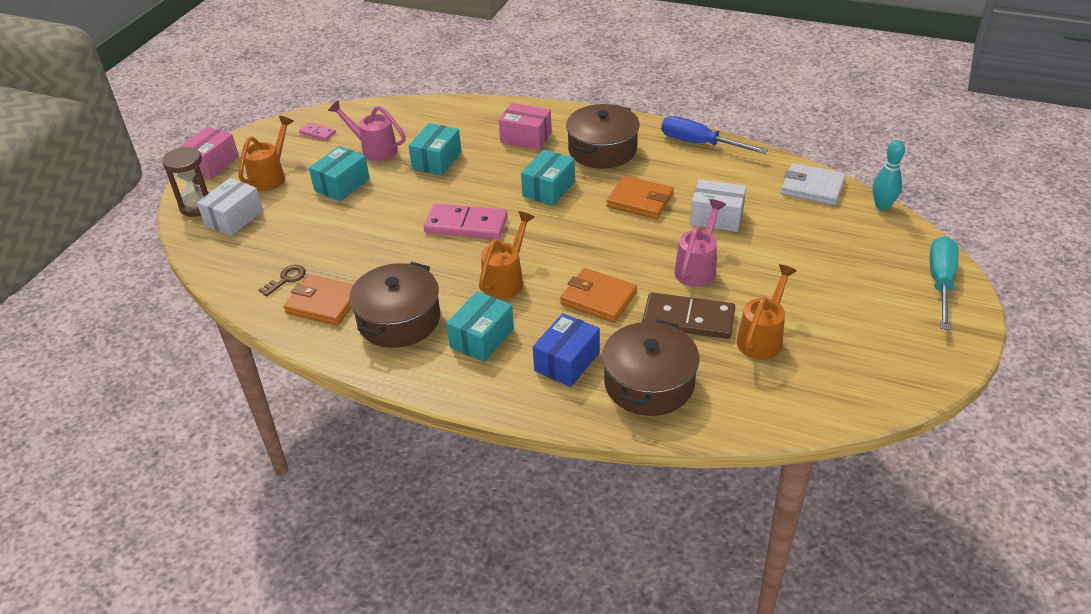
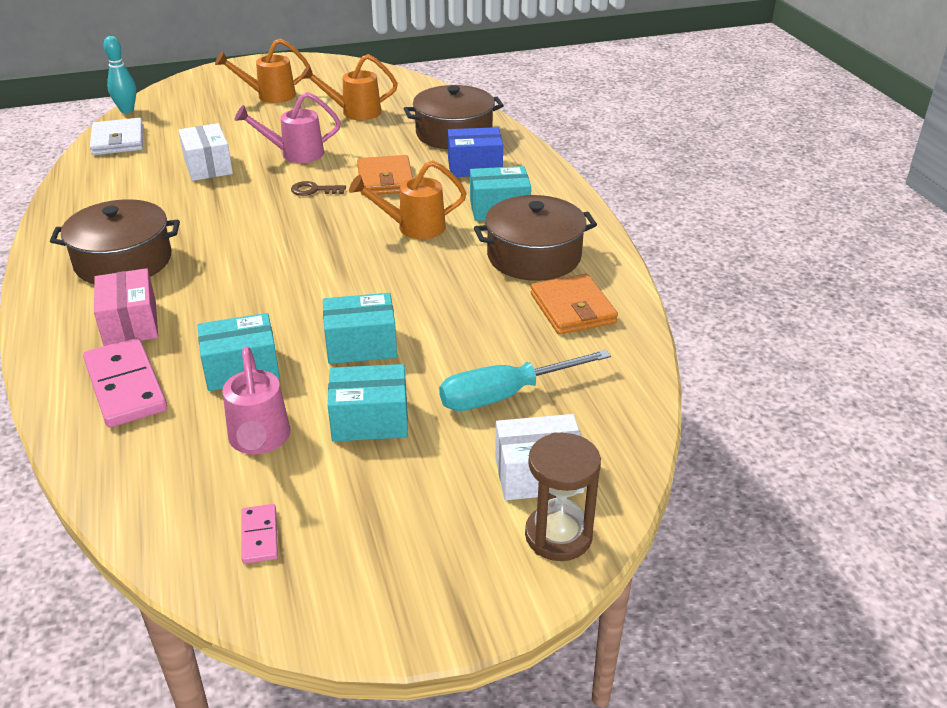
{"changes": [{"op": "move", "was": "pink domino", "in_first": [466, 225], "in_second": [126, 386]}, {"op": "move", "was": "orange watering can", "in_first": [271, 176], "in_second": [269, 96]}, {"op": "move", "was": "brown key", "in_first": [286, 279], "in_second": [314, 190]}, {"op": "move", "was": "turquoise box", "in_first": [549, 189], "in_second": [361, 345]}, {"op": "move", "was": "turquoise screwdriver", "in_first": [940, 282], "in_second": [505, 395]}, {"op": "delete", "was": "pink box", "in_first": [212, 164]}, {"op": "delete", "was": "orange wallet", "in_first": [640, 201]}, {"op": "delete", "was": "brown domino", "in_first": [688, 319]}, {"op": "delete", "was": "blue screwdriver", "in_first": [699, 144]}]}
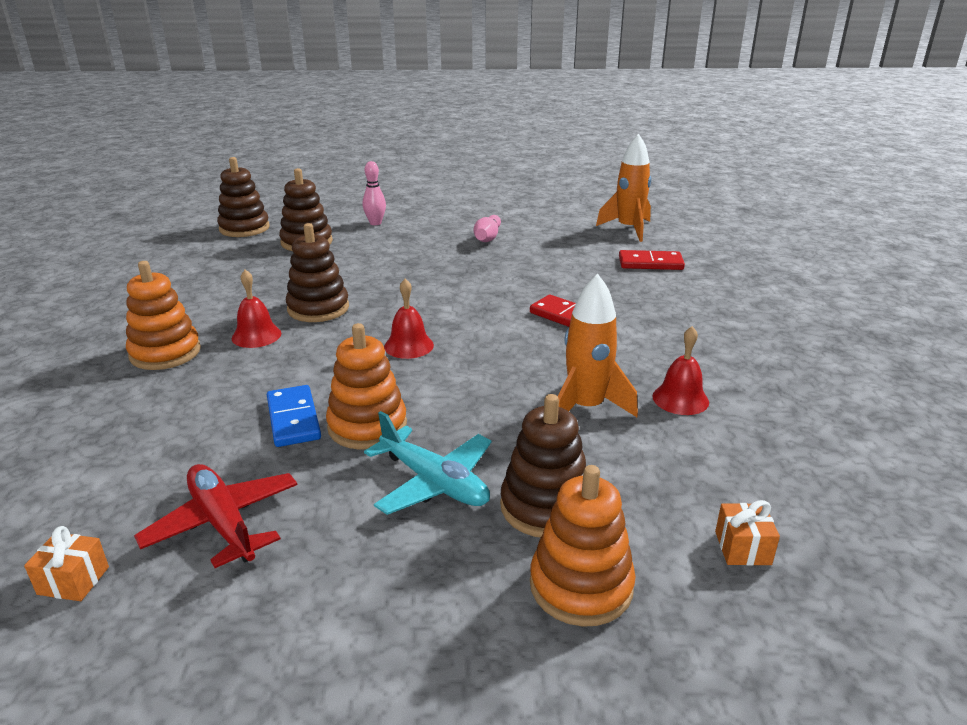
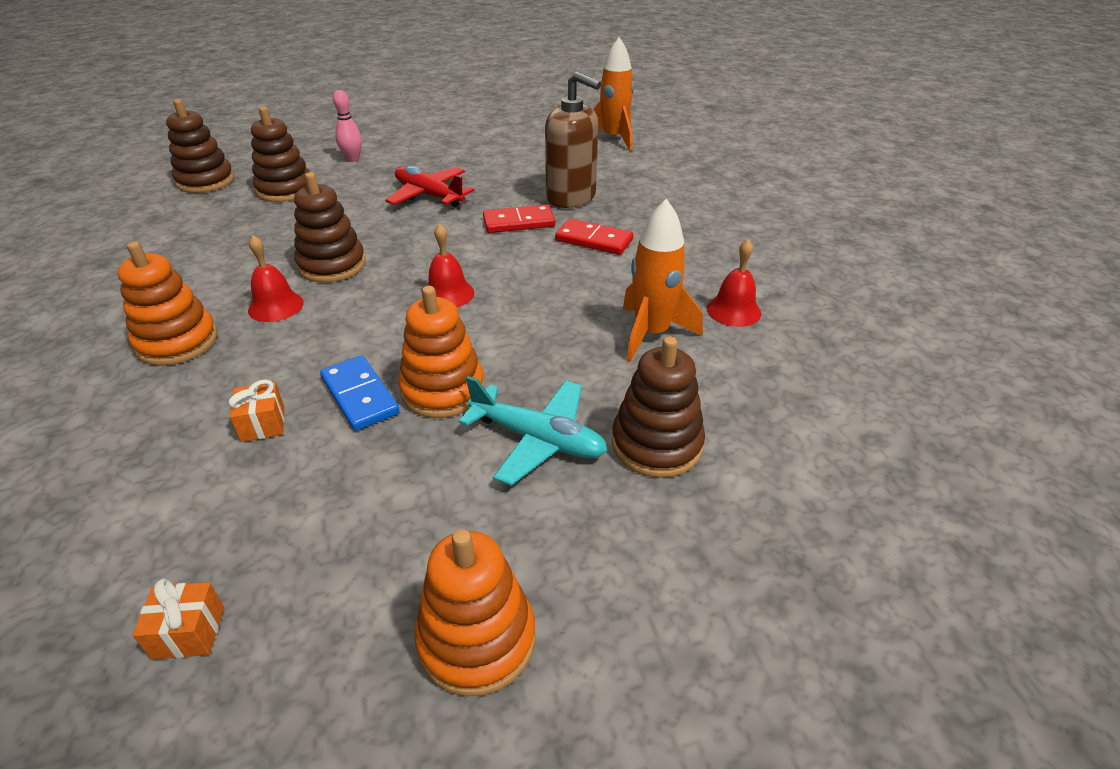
{"changes": [{"op": "move", "was": "orange gift", "in_first": [742, 548], "in_second": [263, 424]}, {"op": "move", "was": "red plane", "in_first": [223, 523], "in_second": [429, 195]}, {"op": "move", "was": "orange stacking toy", "in_first": [581, 586], "in_second": [477, 639]}, {"op": "move", "was": "red domino", "in_first": [650, 263], "in_second": [519, 222]}, {"op": "insert", "now": "brown soap dispenser", "in_second": [571, 197]}, {"op": "delete", "was": "pink bowling pin", "in_first": [487, 237]}]}
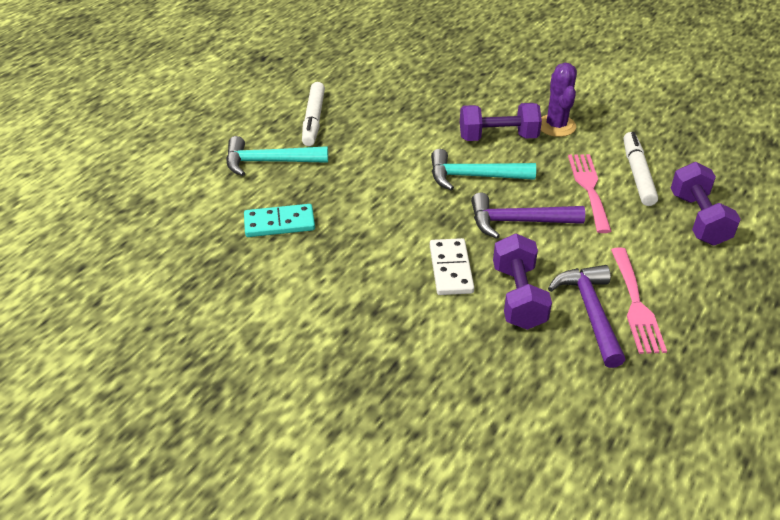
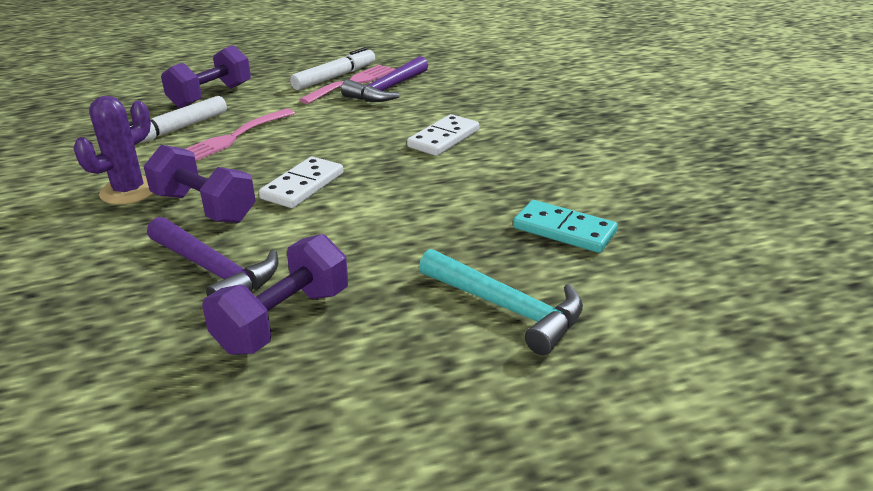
{"changes": [{"op": "move", "was": "purple hammer", "in_first": [518, 221], "in_second": [215, 271]}, {"op": "move", "was": "purple dumbbell", "in_first": [518, 297], "in_second": [283, 320]}, {"op": "replace", "was": "turquoise hammer", "now": "white domino", "in_first": [473, 176], "in_second": [303, 186]}, {"op": "move", "was": "white marker", "in_first": [314, 119], "in_second": [334, 77]}]}
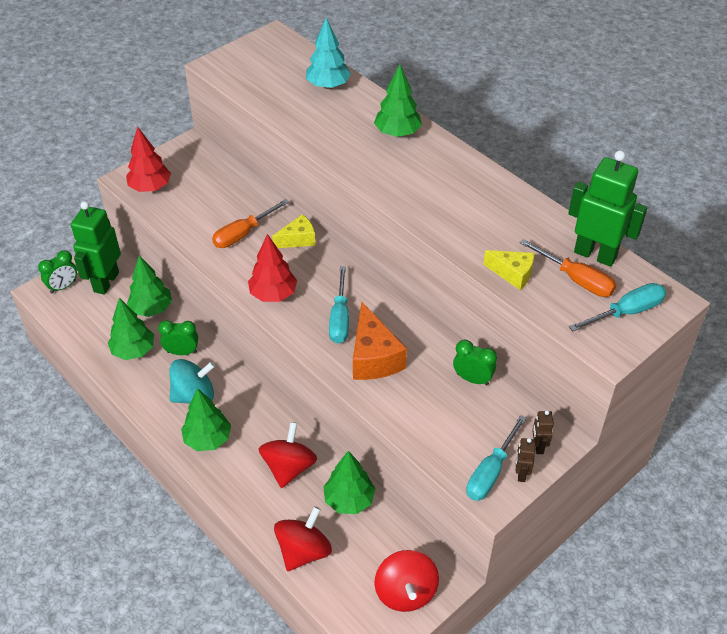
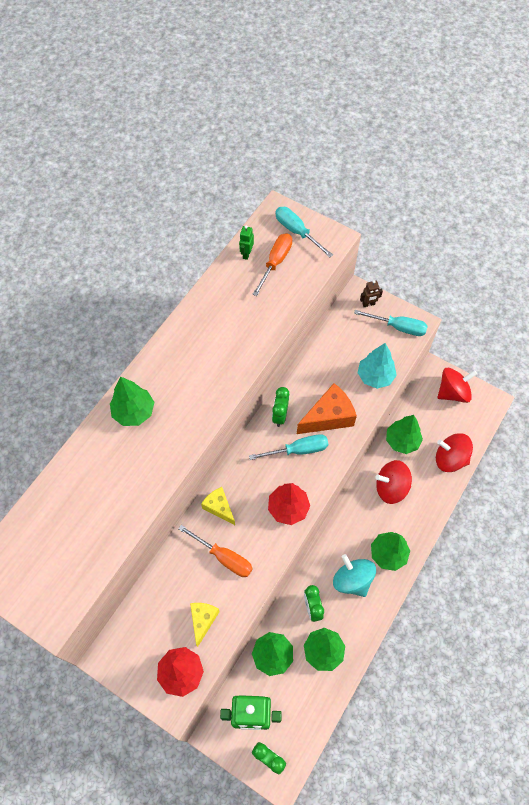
{"changes": [{"op": "move", "was": "yellow cheese", "in_first": [512, 274], "in_second": [203, 620]}, {"op": "resize", "was": "green robot", "in_first": [595, 254], "in_second": [246, 254], "ratio": 0.44}, {"op": "move", "was": "green clock", "in_first": [472, 379], "in_second": [280, 415]}, {"op": "move", "was": "turquoise tree", "in_first": [328, 86], "in_second": [375, 376]}, {"op": "delete", "was": "brown robot", "in_first": [521, 474]}]}
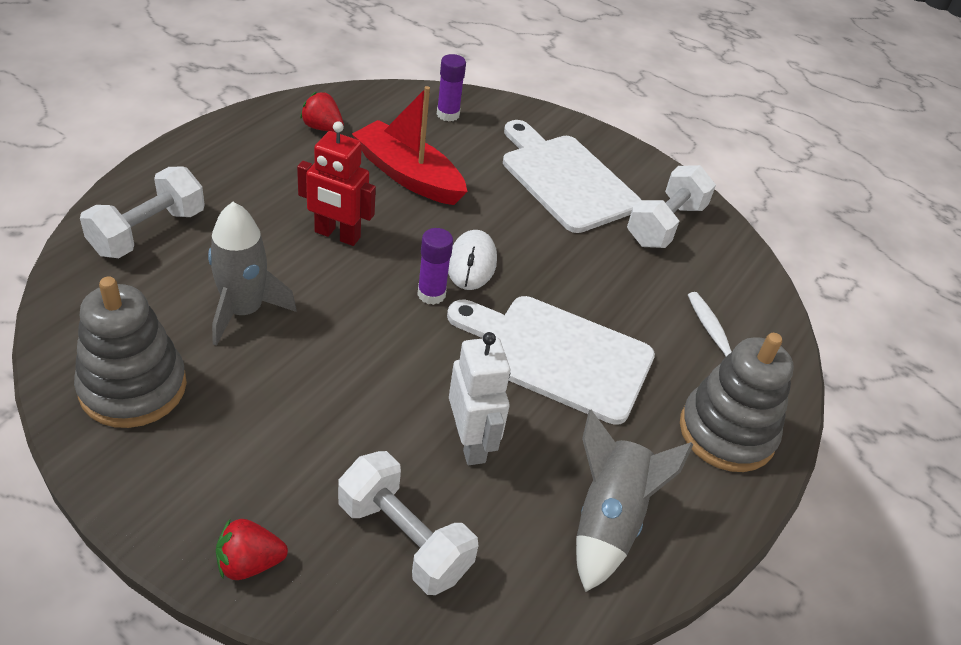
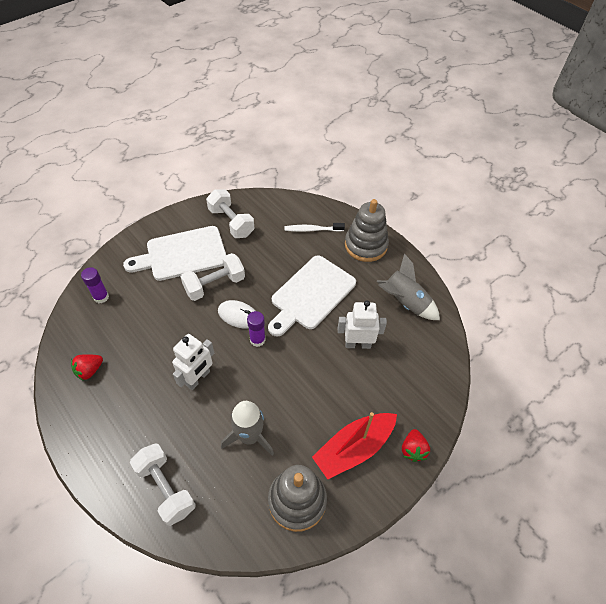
{"changes": [{"op": "recolor", "was": "red robot", "now": "white robot", "in_first": [337, 235], "in_second": [198, 378]}, {"op": "move", "was": "white dumbbell", "in_first": [404, 539], "in_second": [215, 285]}, {"op": "move", "was": "red boat", "in_first": [408, 175], "in_second": [353, 448]}]}
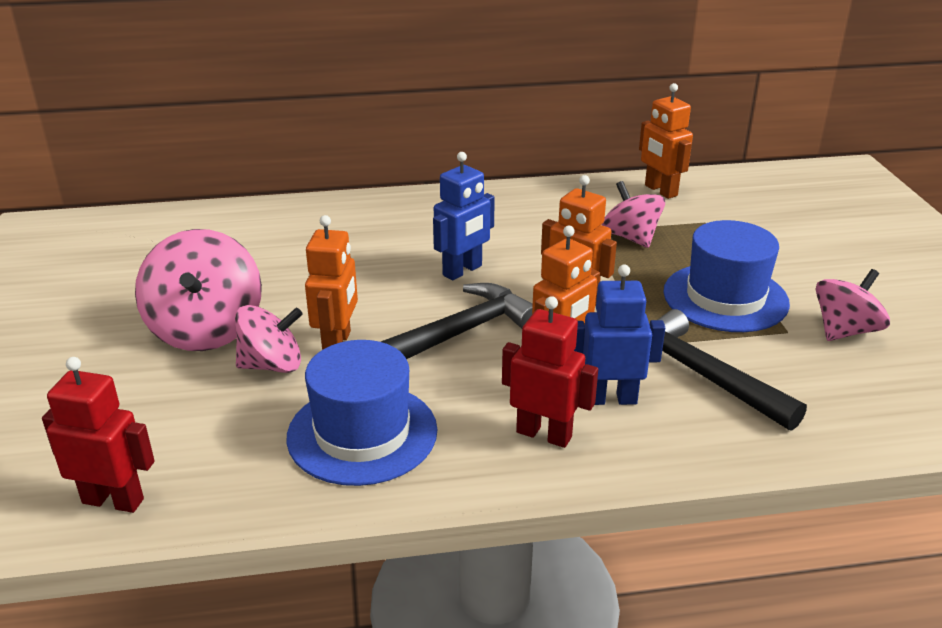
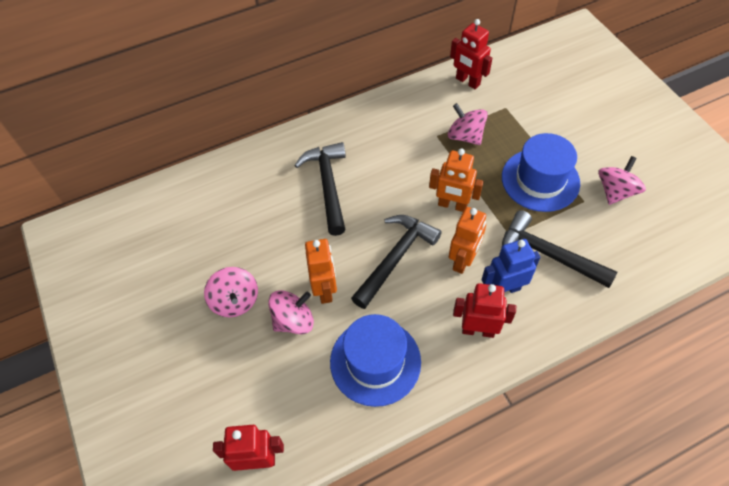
{"changes": [{"op": "resize", "was": "pink spinning top", "in_first": [206, 329], "in_second": [235, 301], "ratio": 0.65}, {"op": "insert", "now": "black hammer", "in_second": [328, 185]}, {"op": "recolor", "was": "orange robot", "now": "red robot", "in_first": [660, 190], "in_second": [467, 82]}, {"op": "delete", "was": "blue robot", "in_first": [462, 271]}]}
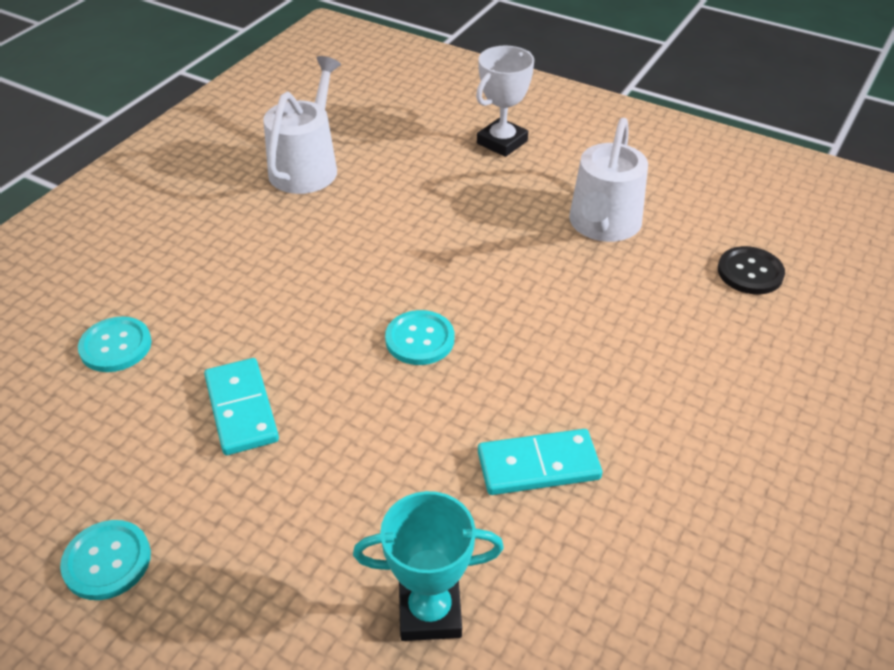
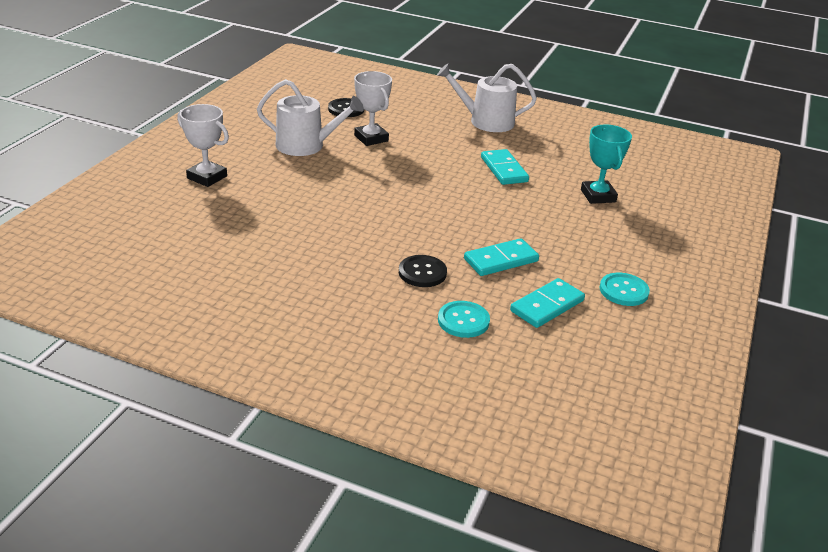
{"changes": [{"op": "insert", "now": "white trophy", "in_second": [371, 138]}, {"op": "insert", "now": "black button", "in_second": [422, 272]}, {"op": "move", "was": "white watering can", "in_first": [306, 167], "in_second": [486, 121]}, {"op": "insert", "now": "turquoise domino", "in_second": [547, 306]}, {"op": "delete", "was": "turquoise button", "in_first": [420, 339]}]}
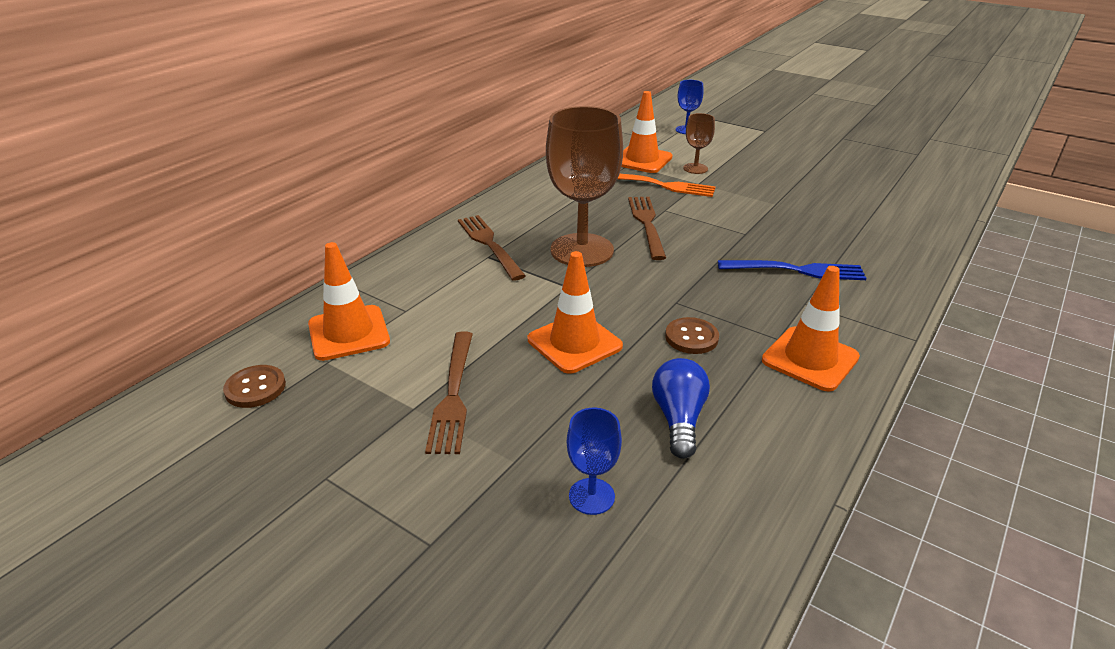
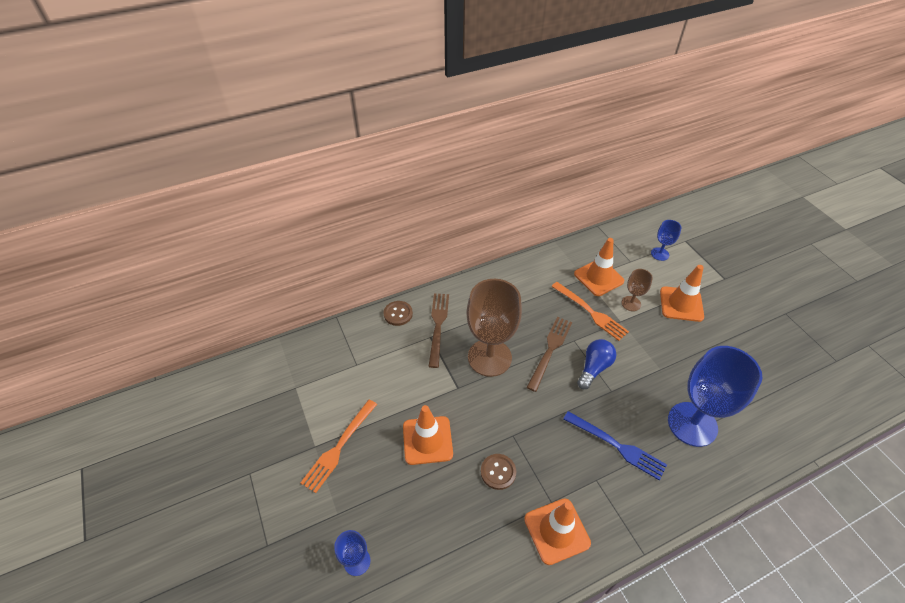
{"changes": [{"op": "recolor", "was": "brown fork", "now": "orange fork", "in_first": [453, 395], "in_second": [339, 447]}, {"op": "move", "was": "brown button", "in_first": [255, 388], "in_second": [398, 314]}, {"op": "move", "was": "blue light bulb", "in_first": [678, 419], "in_second": [594, 368]}, {"op": "move", "was": "orange traffic cone", "in_first": [349, 333], "in_second": [681, 304]}, {"op": "insert", "now": "blue goblet", "in_second": [692, 424]}]}
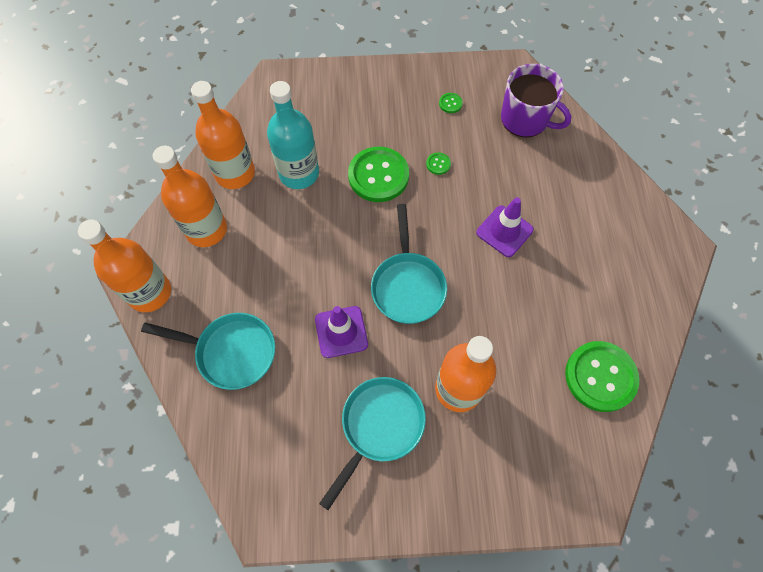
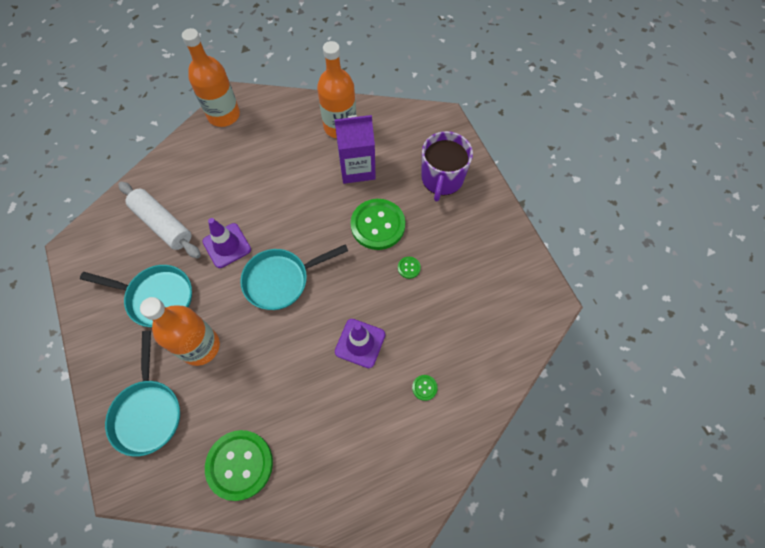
{"changes": [{"op": "move", "was": "turquoise pan", "in_first": [231, 352], "in_second": [148, 412]}, {"op": "insert", "now": "white rolling pin", "in_second": [163, 224]}, {"op": "replace", "was": "turquoise bottle", "now": "purple carton", "in_first": [299, 173], "in_second": [357, 168]}, {"op": "move", "was": "green button", "in_first": [450, 103], "in_second": [424, 388]}, {"op": "move", "was": "purple mug", "in_first": [525, 119], "in_second": [442, 179]}, {"op": "delete", "was": "orange bottle", "in_first": [206, 229]}]}
